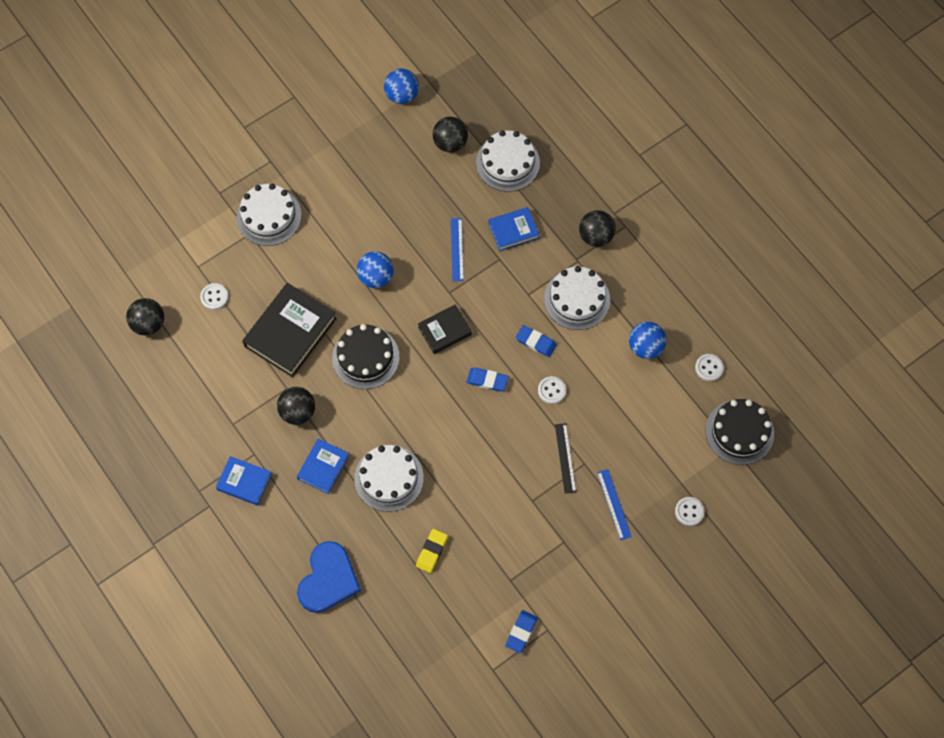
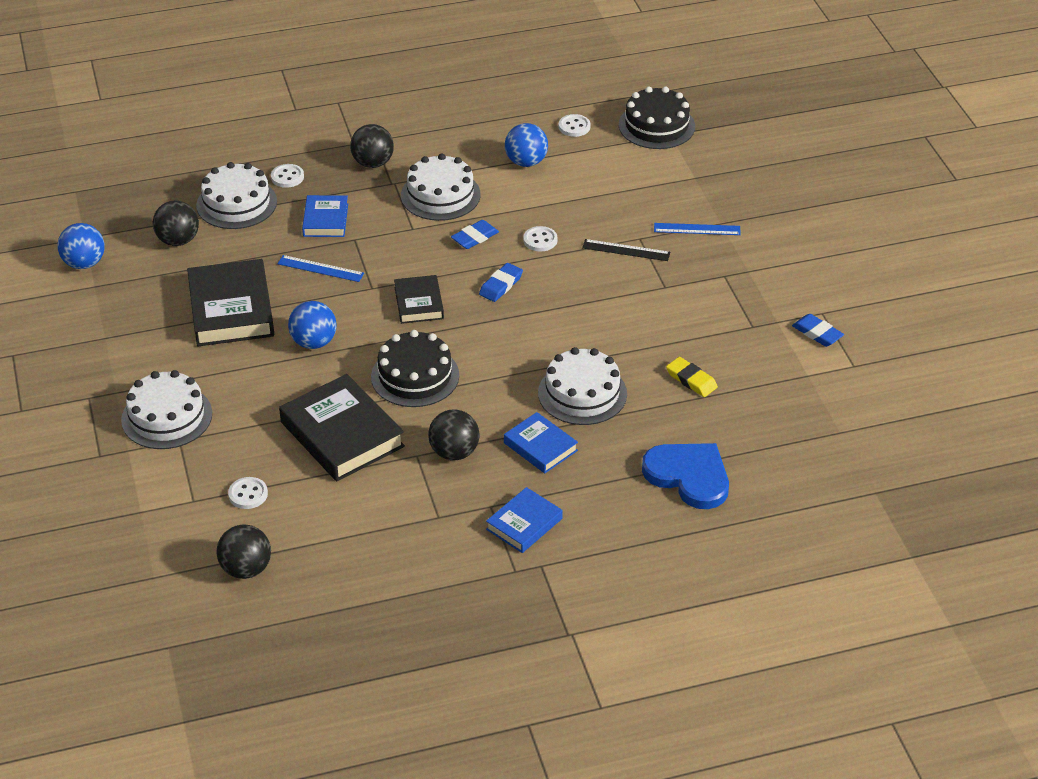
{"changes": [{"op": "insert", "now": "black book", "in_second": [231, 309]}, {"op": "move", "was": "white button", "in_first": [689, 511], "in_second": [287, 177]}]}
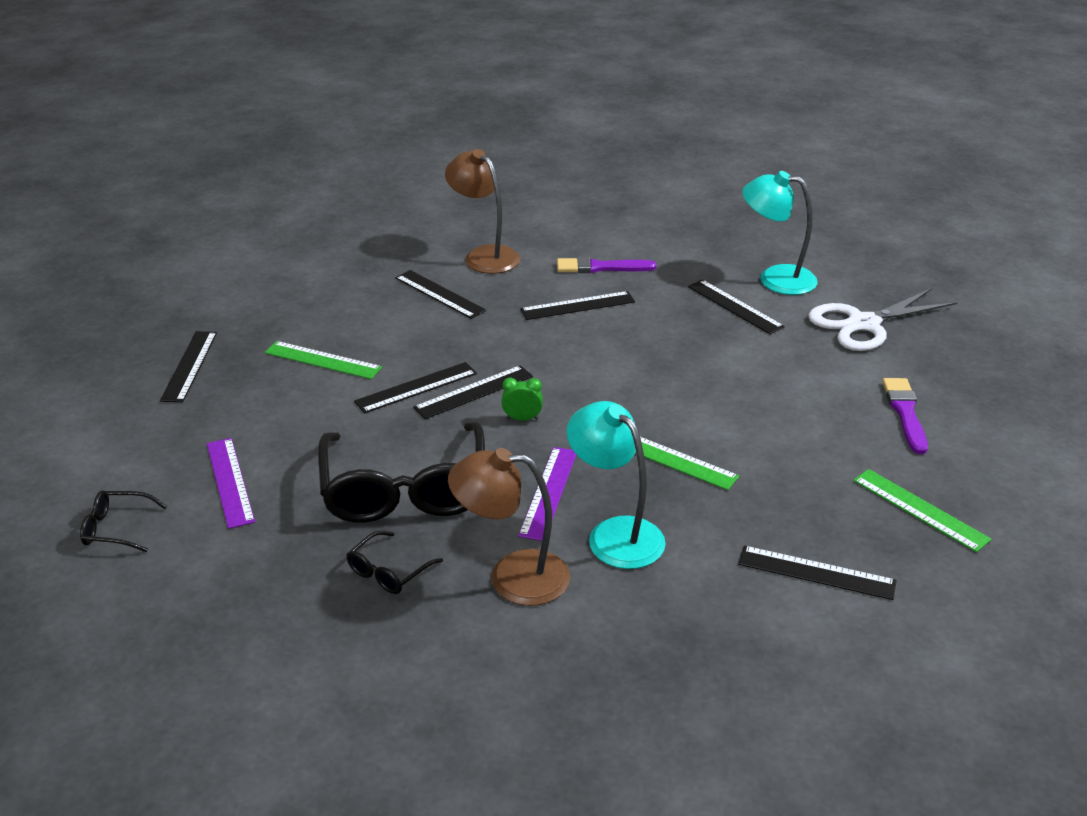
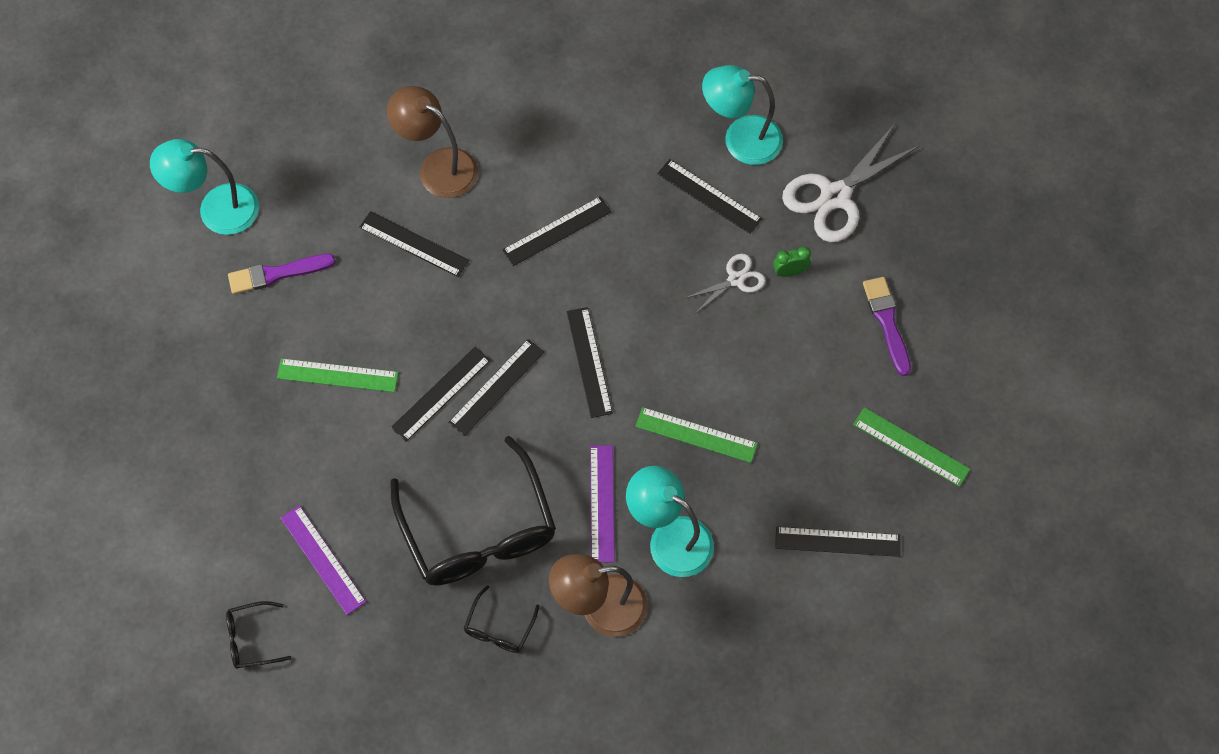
{"changes": [{"op": "insert", "now": "turquoise lamp", "in_second": [216, 209]}, {"op": "move", "was": "purple brush", "in_first": [601, 267], "in_second": [277, 274]}, {"op": "move", "was": "black ruler", "in_first": [190, 366], "in_second": [589, 362]}, {"op": "insert", "now": "white scissors", "in_second": [736, 279]}, {"op": "move", "was": "green clock", "in_first": [522, 419], "in_second": [790, 272]}]}
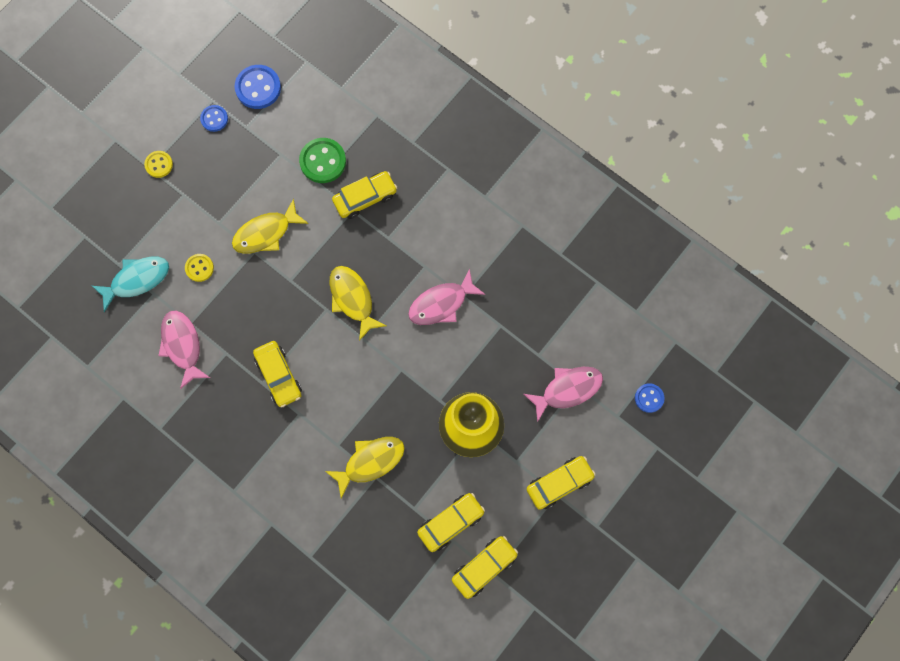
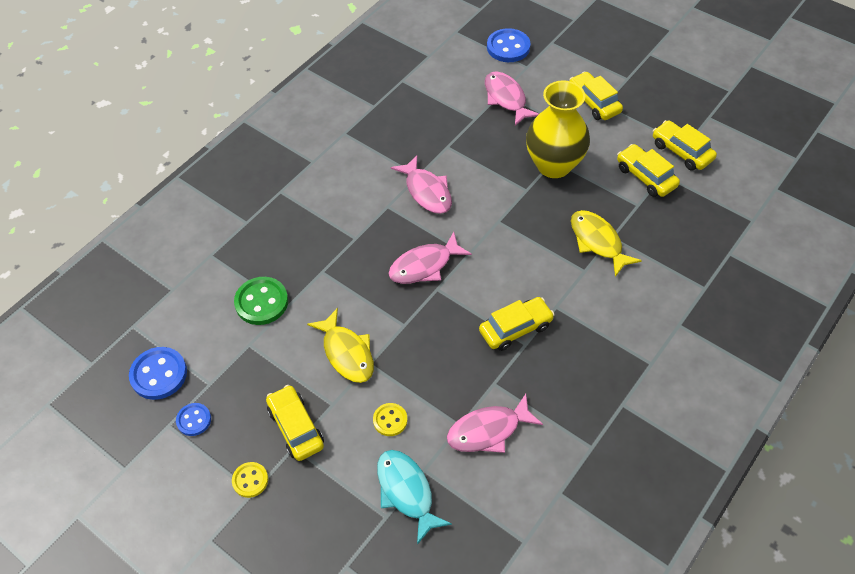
{"changes": [{"op": "move", "was": "yellow car", "in_first": [365, 198], "in_second": [296, 427]}, {"op": "recolor", "was": "yellow fish", "now": "pink fish", "in_first": [352, 299], "in_second": [424, 266]}, {"op": "resize", "was": "blue button", "in_first": [649, 398], "in_second": [508, 47], "ratio": 1.68}]}
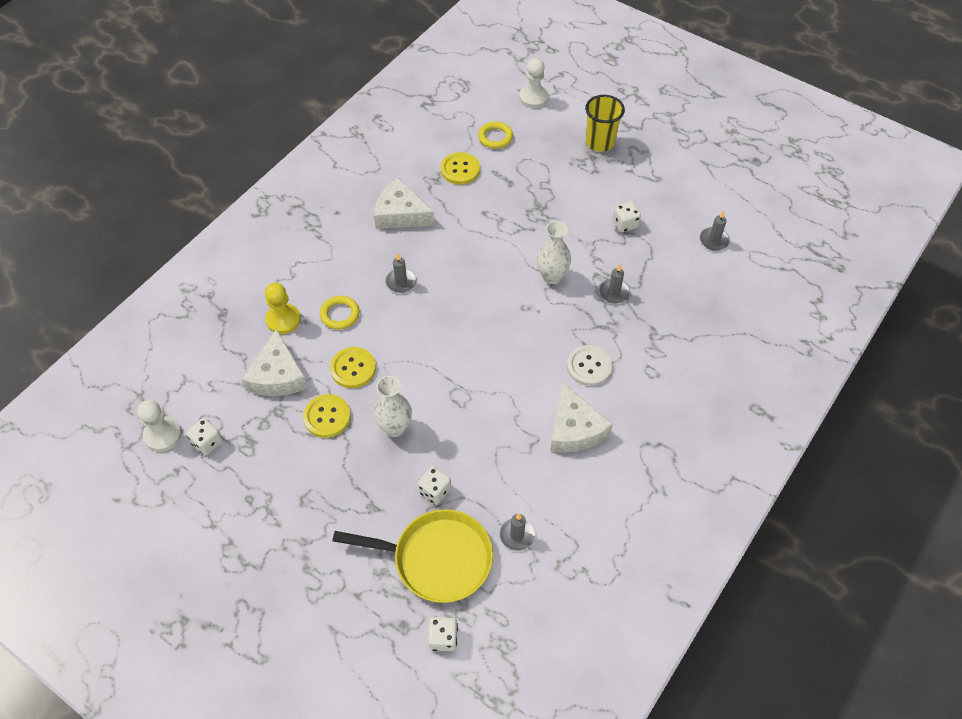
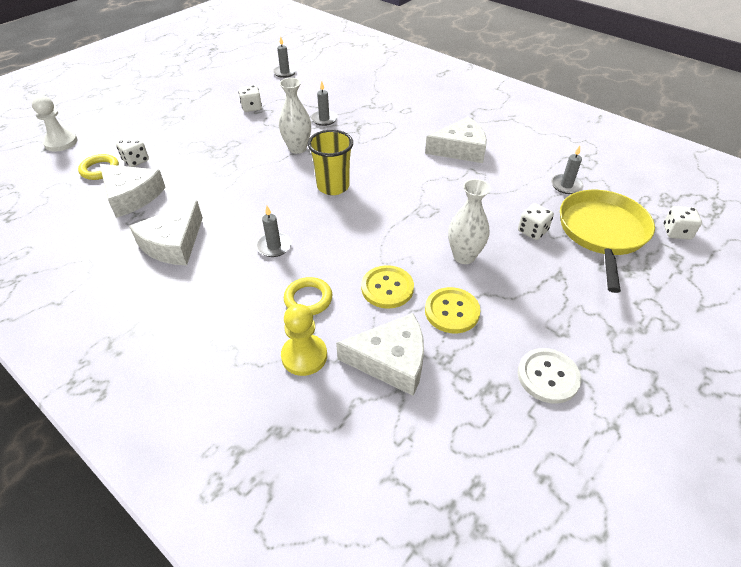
{"changes": [{"op": "replace", "was": "yellow button", "now": "white cheese", "in_first": [460, 169], "in_second": [131, 196]}, {"op": "move", "was": "white dice", "in_first": [207, 442], "in_second": [136, 161]}, {"op": "move", "was": "yellow cup", "in_first": [600, 142], "in_second": [333, 186]}, {"op": "move", "was": "white button", "in_first": [589, 366], "in_second": [548, 376]}, {"op": "delete", "was": "white pawn", "in_first": [163, 435]}]}
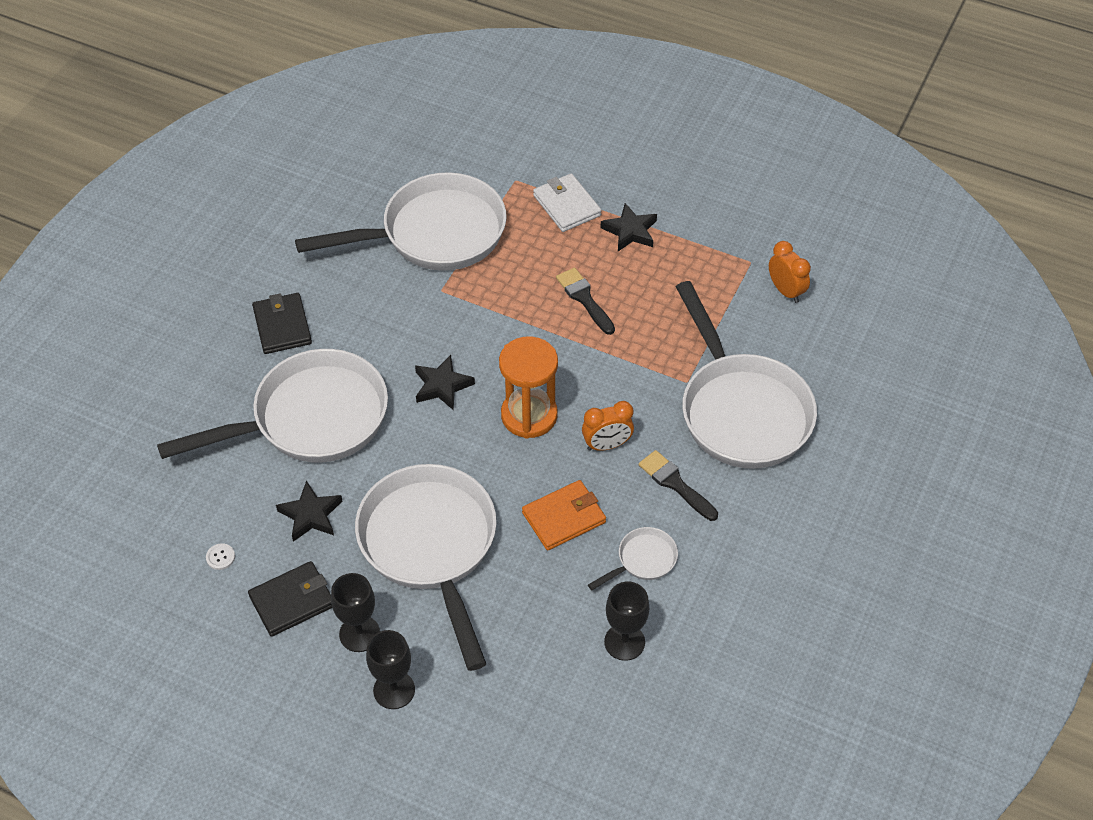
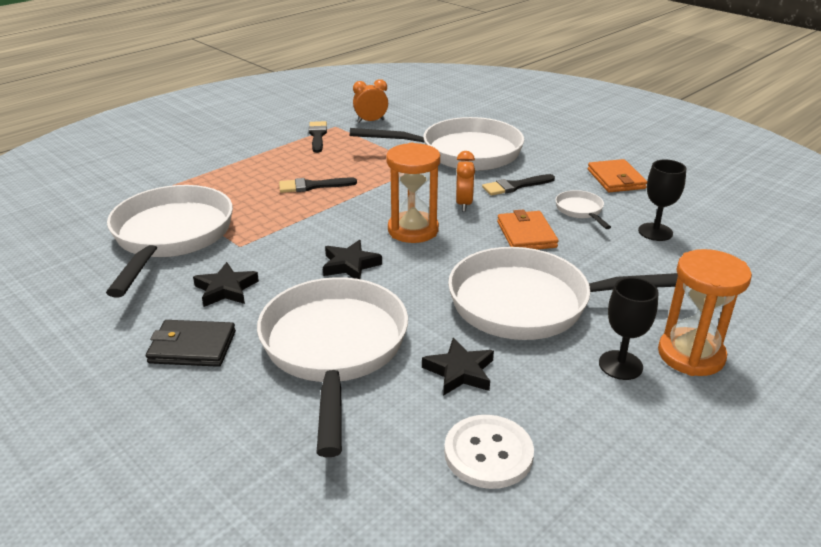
{"changes": [{"op": "move", "was": "black star", "in_first": [630, 231], "in_second": [226, 289]}, {"op": "insert", "now": "black brush", "in_second": [317, 136]}, {"op": "resize", "was": "white button", "in_first": [220, 557], "in_second": [488, 453], "ratio": 2.46}, {"op": "insert", "now": "orange wallet", "in_second": [616, 179]}, {"op": "replace", "was": "black goblet", "now": "orange hourglass", "in_first": [394, 690], "in_second": [691, 355]}, {"op": "delete", "was": "black wallet", "in_first": [292, 601]}, {"op": "delete", "was": "white wallet", "in_first": [566, 205]}]}
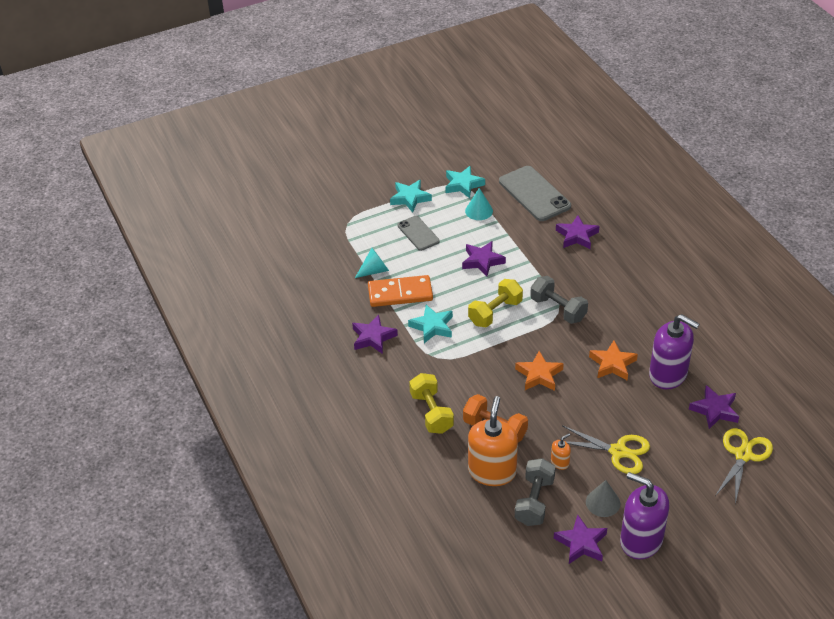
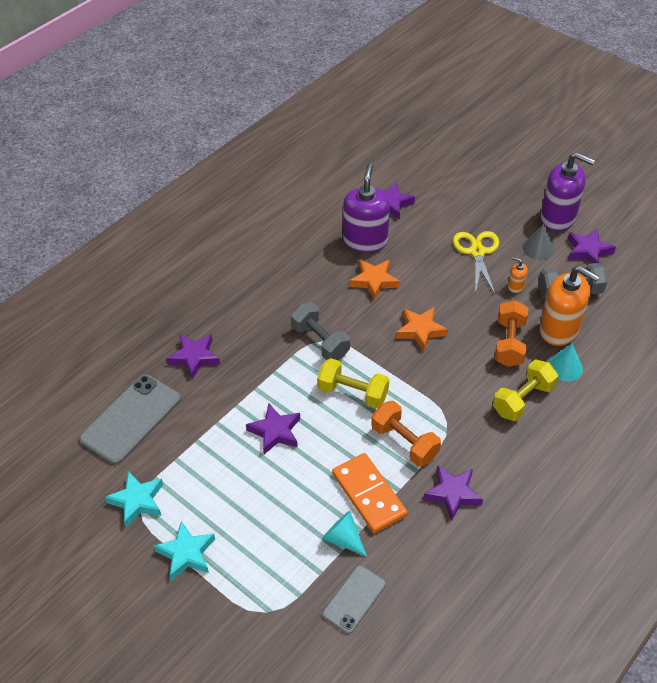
{"changes": [{"op": "rotate", "was": "grey dumbbell", "in_first": [558, 309], "in_second": [320, 341], "clockwise": -60}, {"op": "move", "was": "grey phone", "in_first": [418, 233], "in_second": [354, 599]}, {"op": "replace", "was": "turquoise star", "now": "orange dumbbell", "in_first": [432, 326], "in_second": [404, 442]}, {"op": "rotate", "was": "orange soap dispenser", "in_first": [492, 471], "in_second": [559, 329], "clockwise": -135}, {"op": "rotate", "was": "purple soap dispenser", "in_first": [641, 540], "in_second": [558, 218], "clockwise": -75}, {"op": "move", "was": "turquoise cone", "in_first": [479, 211], "in_second": [565, 367]}, {"op": "delete", "was": "yellow scissors", "in_first": [743, 455]}]}
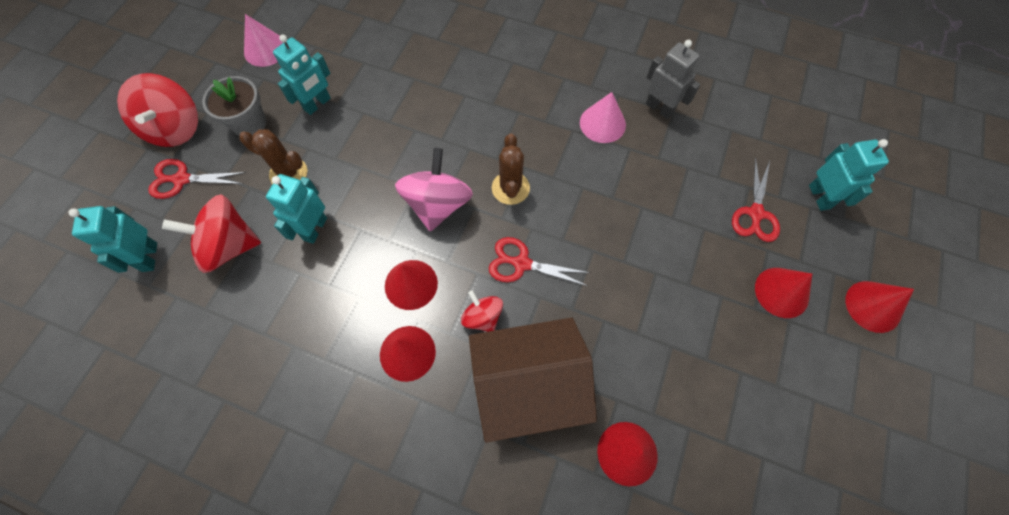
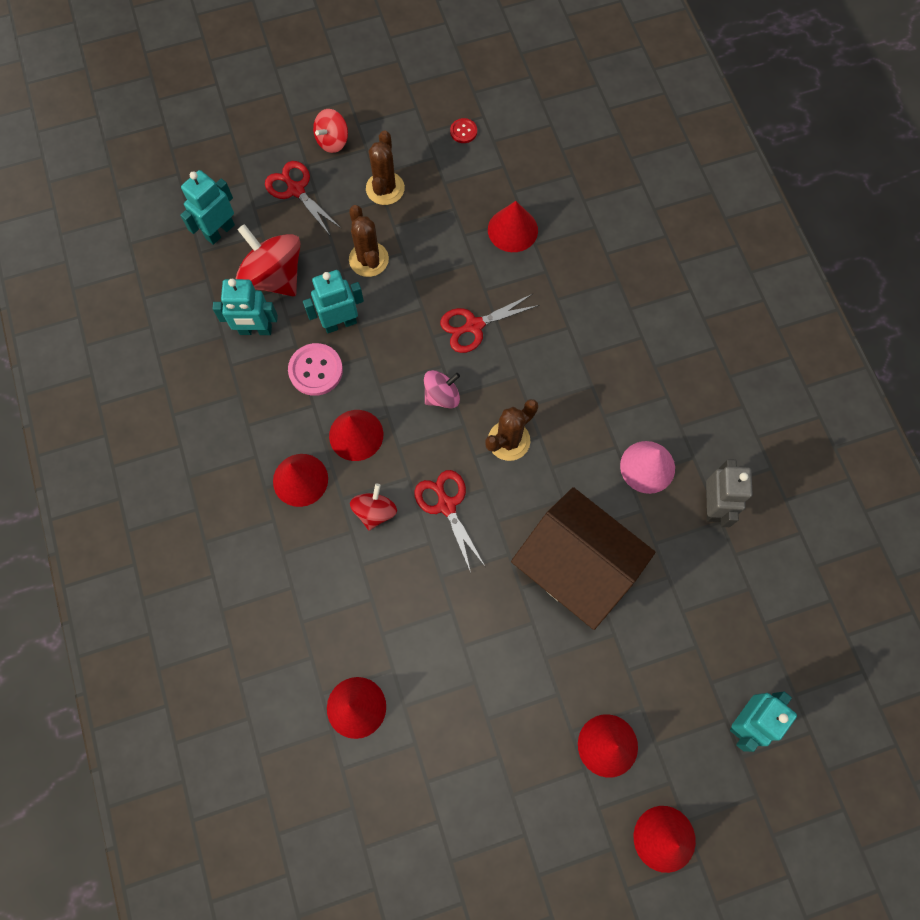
{"changes": [{"op": "move", "was": "turquoise robot", "in_first": [317, 104], "in_second": [255, 330]}, {"op": "insert", "now": "pink button", "in_second": [316, 370]}, {"op": "resize", "was": "red spinning top", "in_first": [176, 128], "in_second": [332, 141], "ratio": 0.57}, {"op": "replace", "was": "grey flower pot", "now": "brown cactus", "in_first": [249, 123], "in_second": [385, 188]}, {"op": "resize", "was": "pink spinning top", "in_first": [438, 204], "in_second": [442, 396], "ratio": 0.57}, {"op": "move", "was": "red scissors", "in_first": [755, 213], "in_second": [474, 325]}, {"op": "replace", "was": "pink cone", "now": "red button", "in_first": [265, 49], "in_second": [463, 131]}, {"op": "insert", "now": "red cone", "in_second": [512, 230]}, {"op": "move", "was": "brown house", "in_first": [528, 384], "in_second": [577, 565]}]}
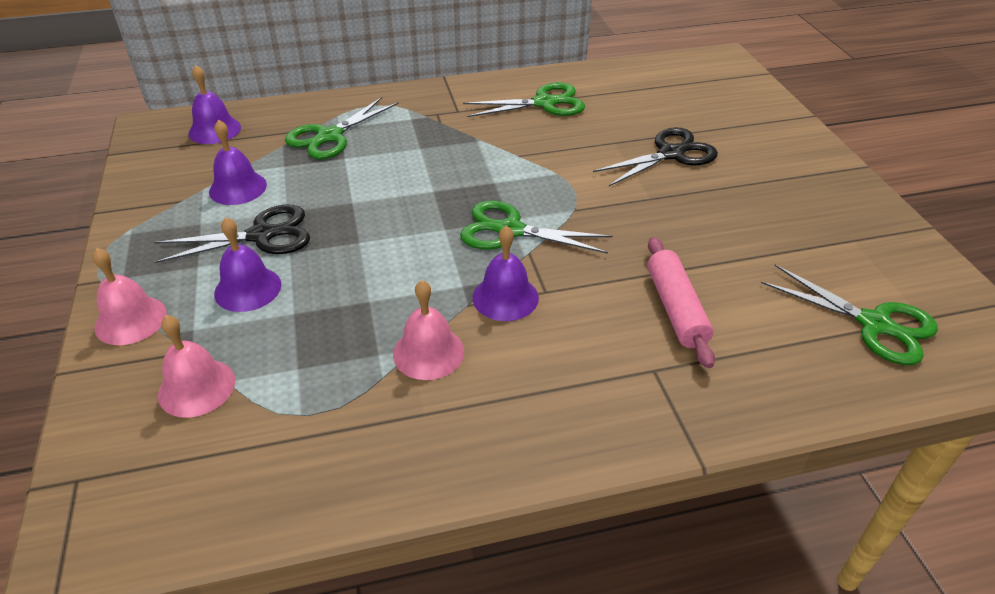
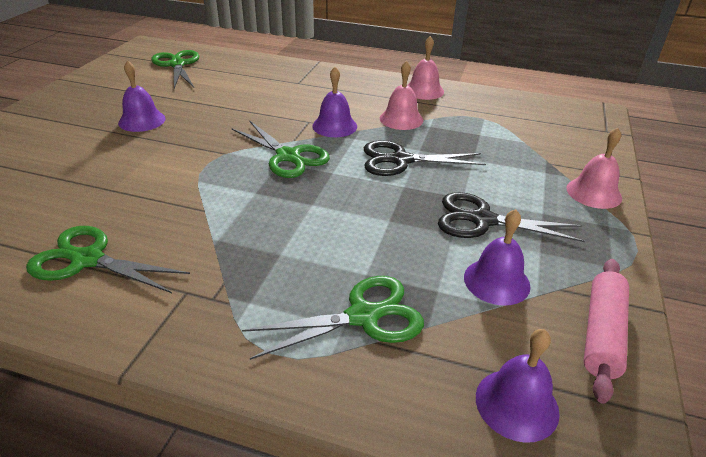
{"changes": [{"op": "move", "was": "purple bell", "in_first": [248, 289], "in_second": [142, 120]}, {"op": "move", "was": "black scissors", "in_first": [671, 154], "in_second": [400, 160]}, {"op": "move", "was": "pink bell", "in_first": [196, 387], "in_second": [424, 90]}, {"op": "move", "was": "pink rolling pin", "in_first": [676, 309], "in_second": [601, 333]}]}
